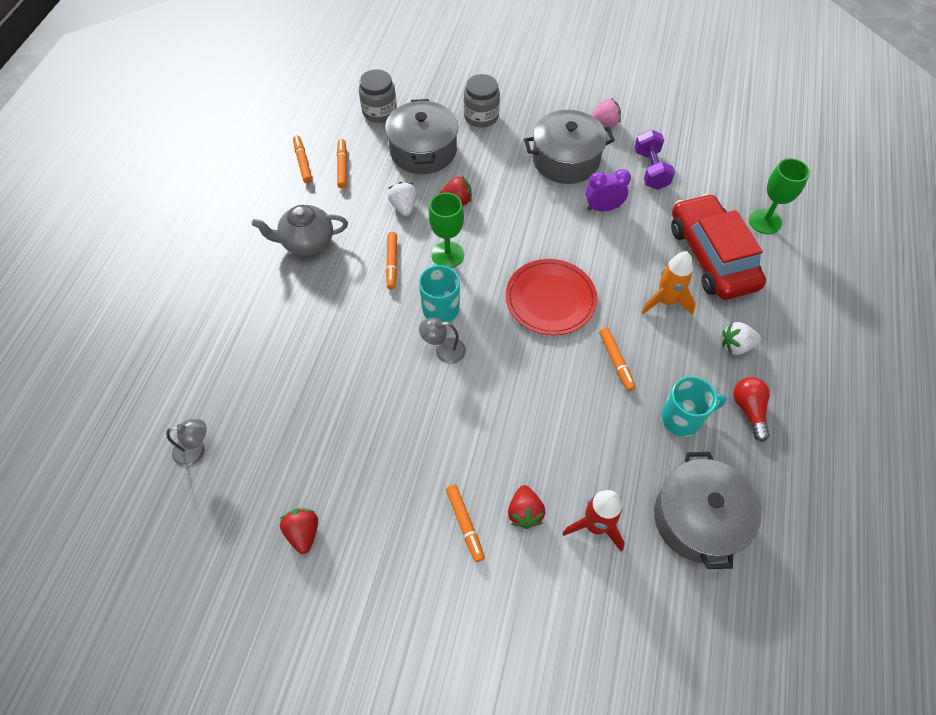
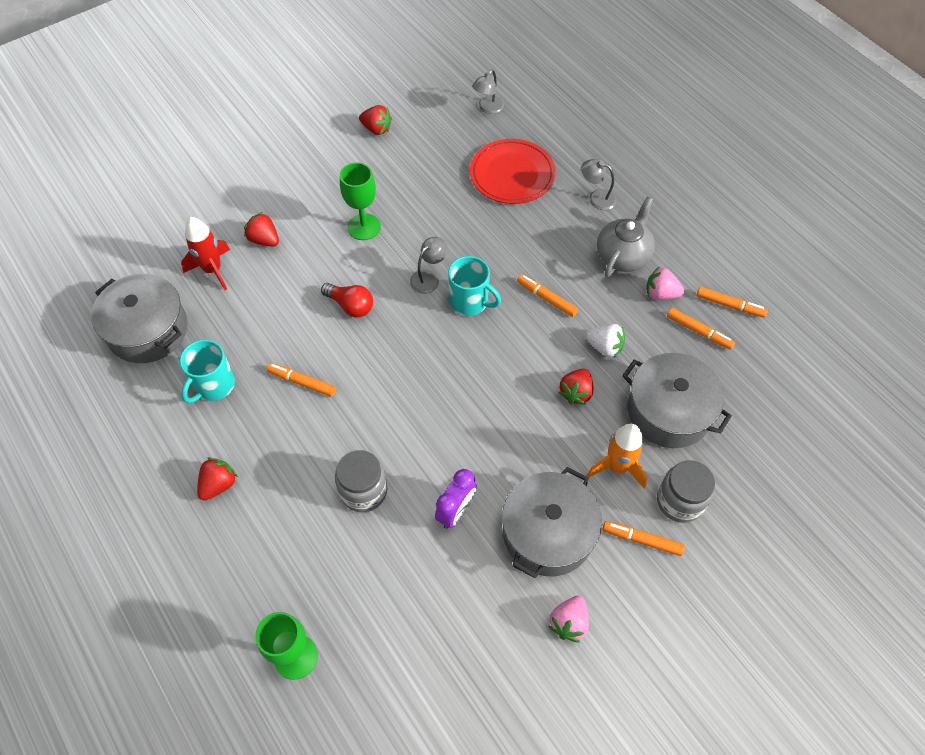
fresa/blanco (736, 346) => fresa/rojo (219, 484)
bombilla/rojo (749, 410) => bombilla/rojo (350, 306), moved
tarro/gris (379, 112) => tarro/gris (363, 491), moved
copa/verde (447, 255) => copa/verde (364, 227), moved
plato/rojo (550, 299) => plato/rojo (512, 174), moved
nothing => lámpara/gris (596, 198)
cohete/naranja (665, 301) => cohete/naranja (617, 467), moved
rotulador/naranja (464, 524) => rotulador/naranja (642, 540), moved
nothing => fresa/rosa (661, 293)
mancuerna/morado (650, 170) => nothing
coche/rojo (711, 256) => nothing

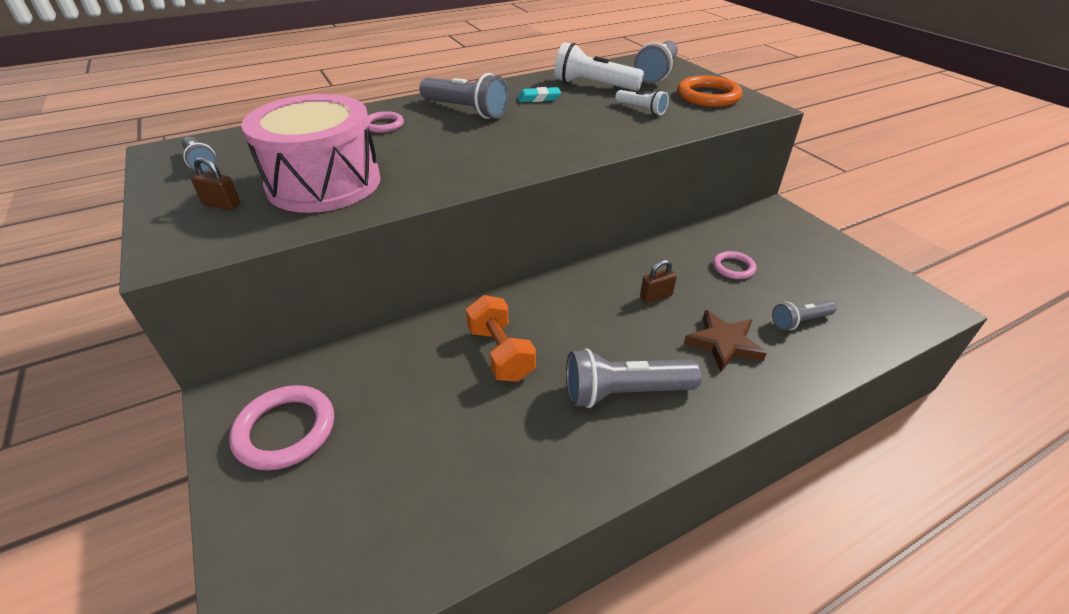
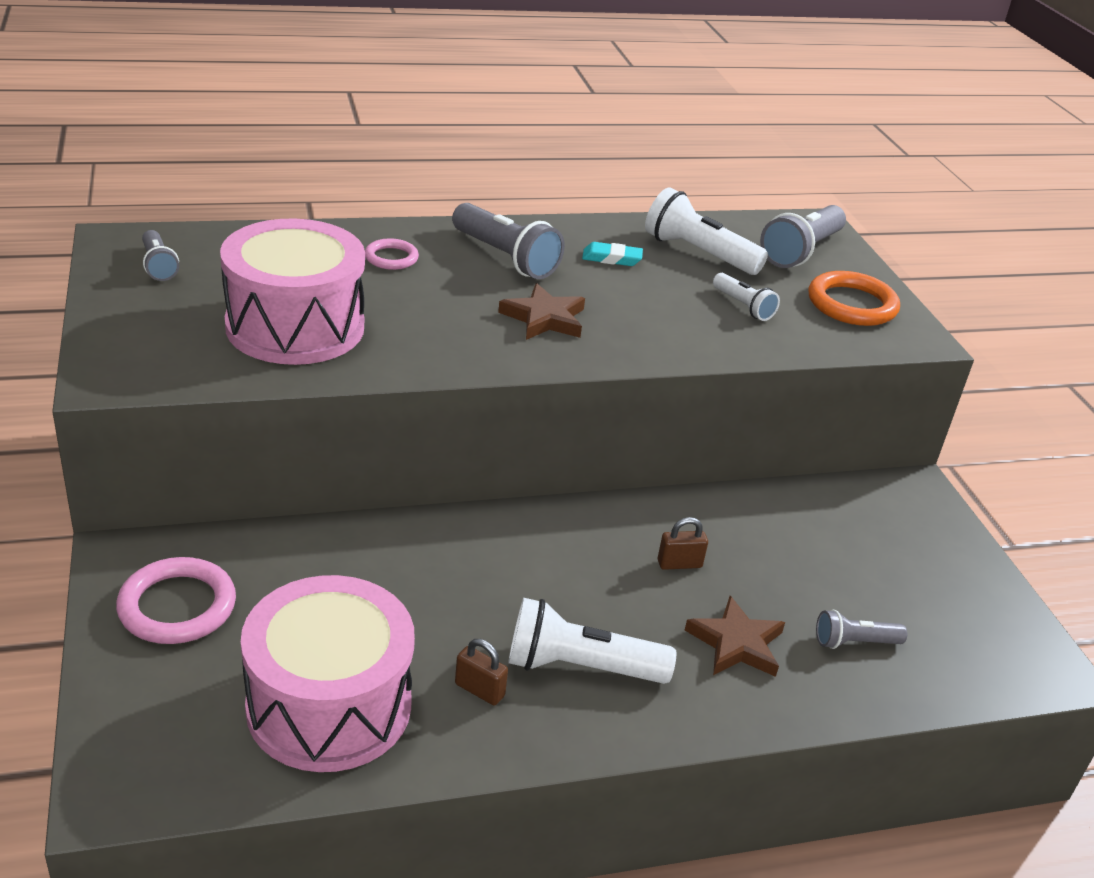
nothing => tambor/rosa (329, 705)
candado/marrón (222, 205) => candado/marrón (479, 690), moved
nothing => estrella/marrón (544, 318)
lámpara de mano/gris (624, 392) => lámpara de mano/blanco (580, 667)
mancuerna/naranja (500, 353) => nothing
anillo/rosa (733, 267) => nothing

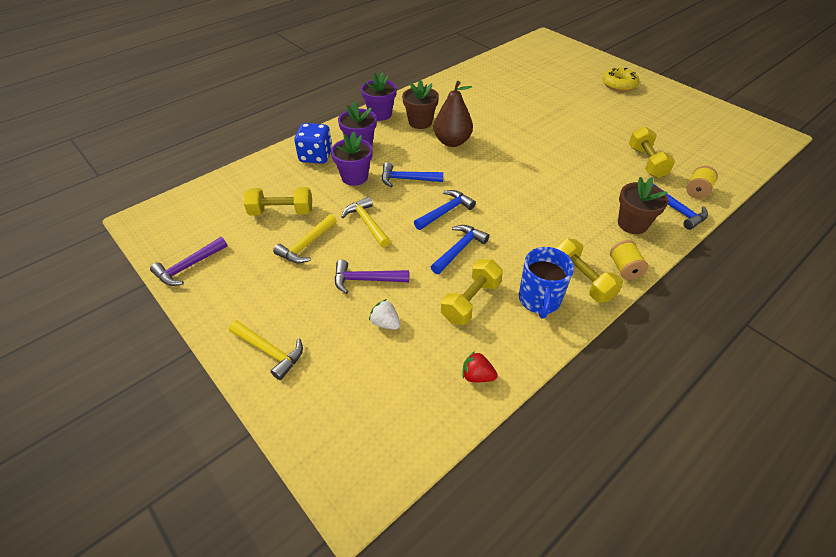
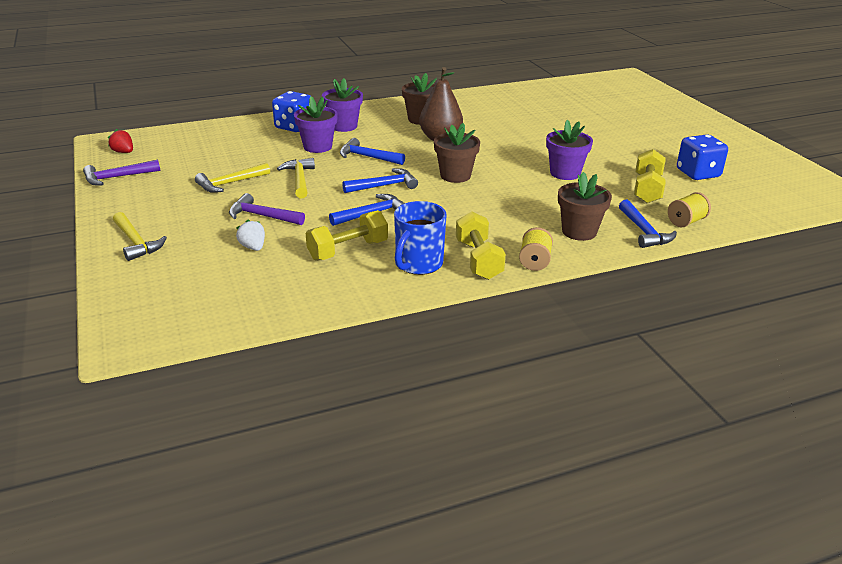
fresa/rojo (477, 376) => fresa/rojo (123, 152), moved
nothing => maceta/marrón (455, 176)
maceta/morado (380, 114) => maceta/morado (565, 173), moved
nothing => dado/azul (698, 173)
mancuerna/amarillo (281, 212) => nothing
rosquilla/amarillo (619, 84) => nothing

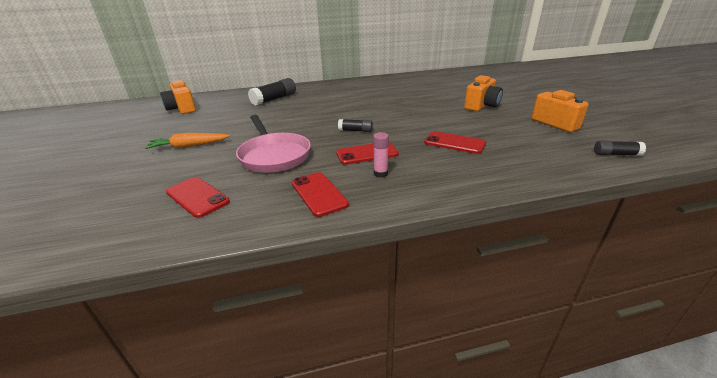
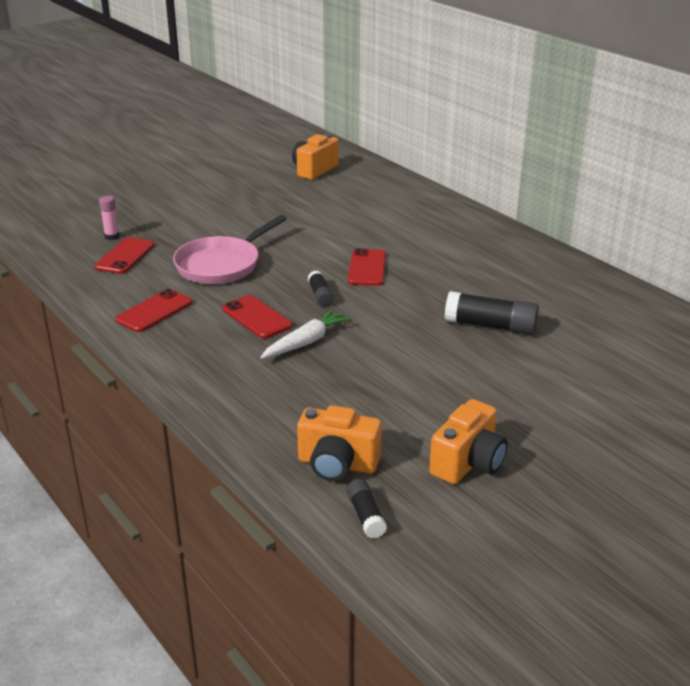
barra de pegamento/rosa (380, 173) => barra de pegamento/rosa (112, 237), moved
nothing => zanahoria/blanco (305, 342)
cámara/naranja (481, 106) => cámara/naranja (337, 464), moved
móvil/rojo (454, 143) => móvil/rojo (367, 268), moved
barra de pegamento/negro (274, 99) => barra de pegamento/negro (490, 326), moved
zanahoria/naranja (189, 146) => nothing

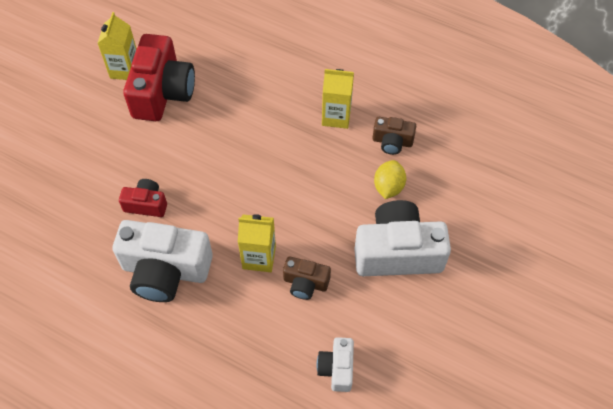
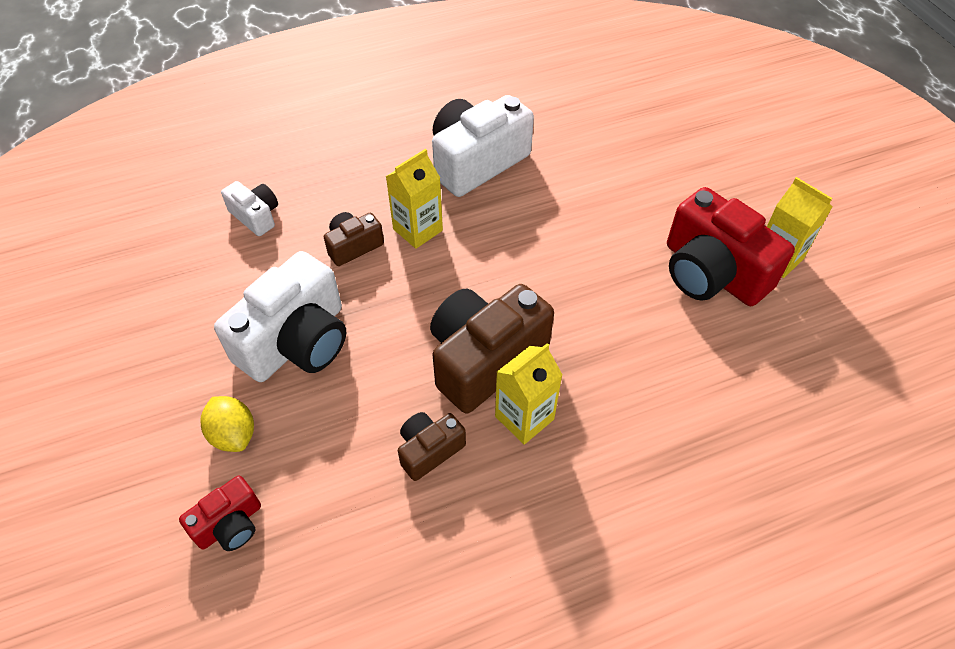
cámara/rojo (146, 204) => cámara/rojo (230, 524), moved
limón/amarillo (388, 187) => limón/amarillo (233, 434), moved
nothing => cámara/marrón (485, 359)

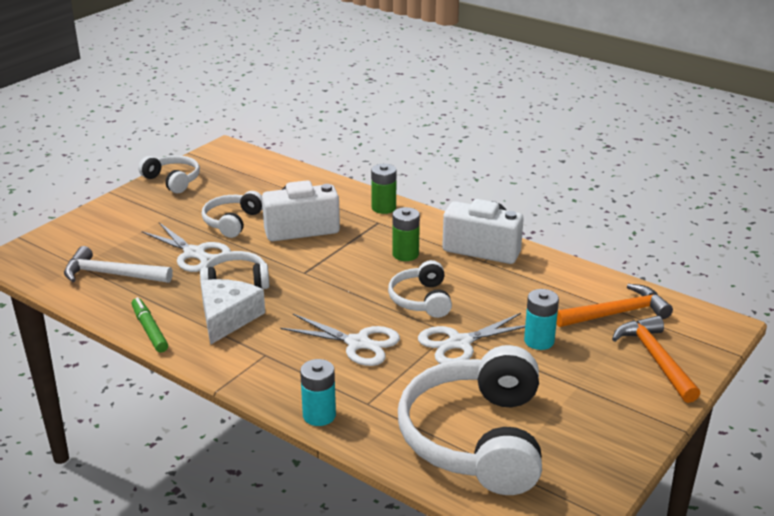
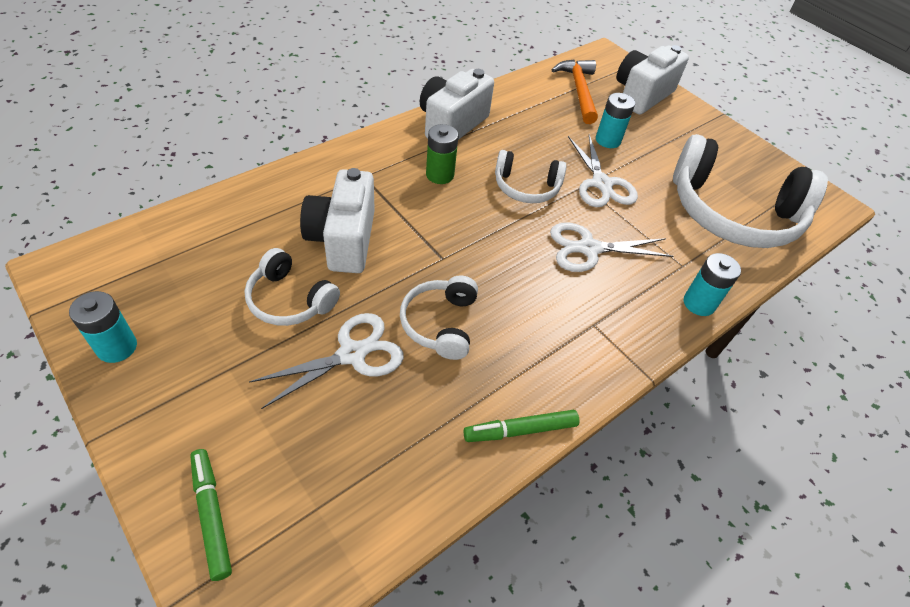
auriculares/blanco (173, 180) => pila/turquesa (117, 347)
nothing => rotulador/verde (211, 515)
tijeras/blanco (358, 343) => tijeras/blanco (589, 248), 135 degrees counterclockwise
martillo/naranja (655, 359) => cámara/blanco (642, 95)
martillo/blanco (112, 275) => nothing
queso/blanco (227, 318) => nothing
pila/verde (383, 208) => nothing

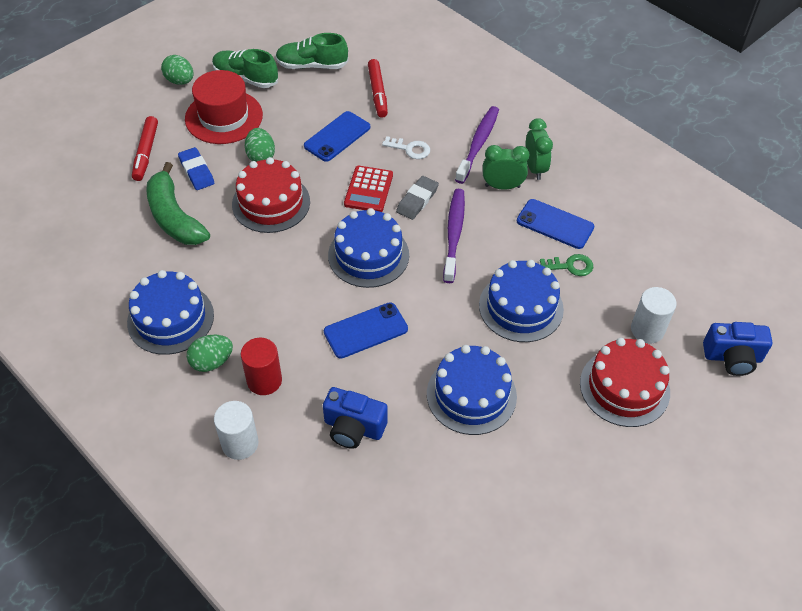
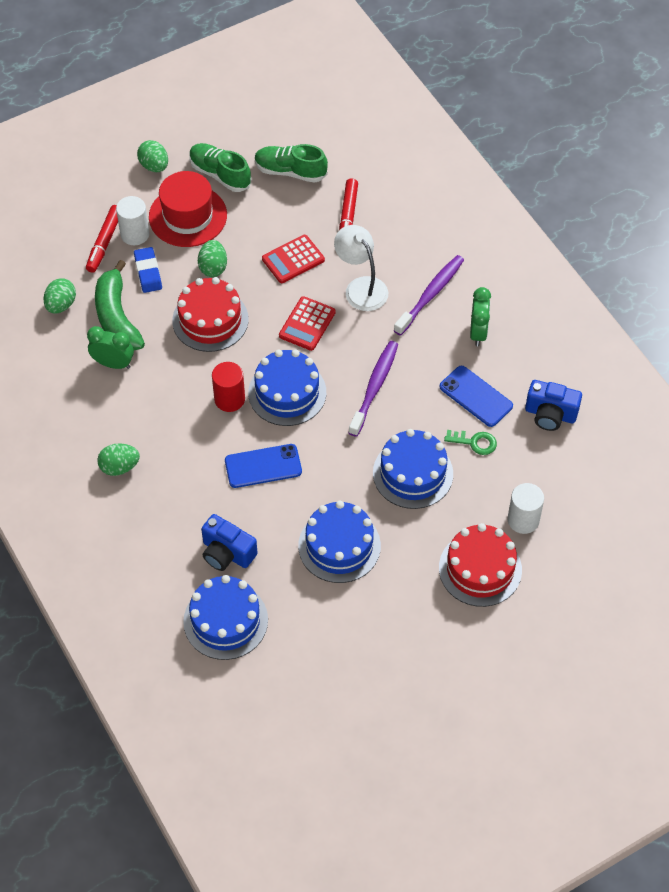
nothing => huevo/verde (61, 305)
despertador/verde (502, 186) => despertador/verde (113, 363), moved
cilindro/blanco (240, 443) => cilindro/blanco (135, 234), moved
tarta/azul (170, 318) => tarta/azul (225, 621), moved
cilindro/rojo (264, 380) => cilindro/rojo (229, 399), moved
móvil/azul (337, 137) => calculadora/rojo (293, 259)
llave/blanco (410, 149) => lámpara/blanco (361, 287)
cámara/azul (732, 357) => cámara/azul (550, 414), moved
goma de borrar/gris (417, 200) => nothing

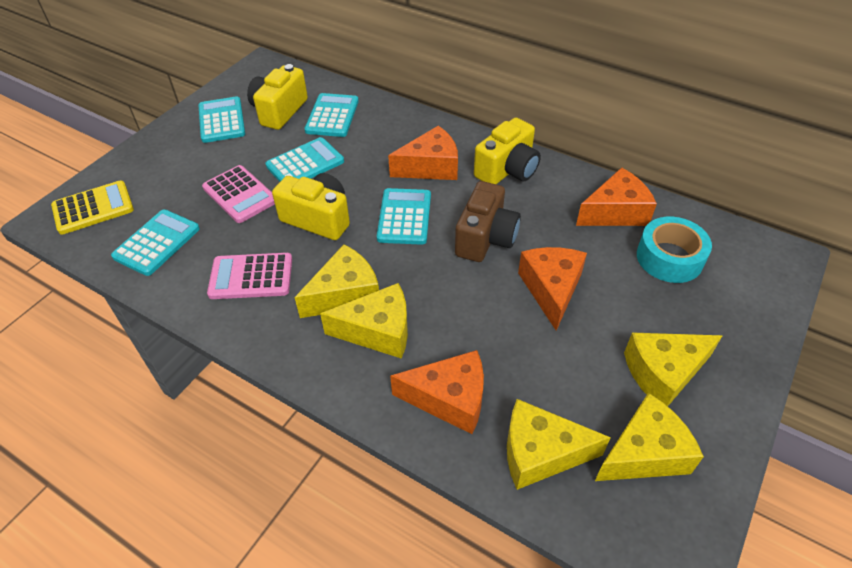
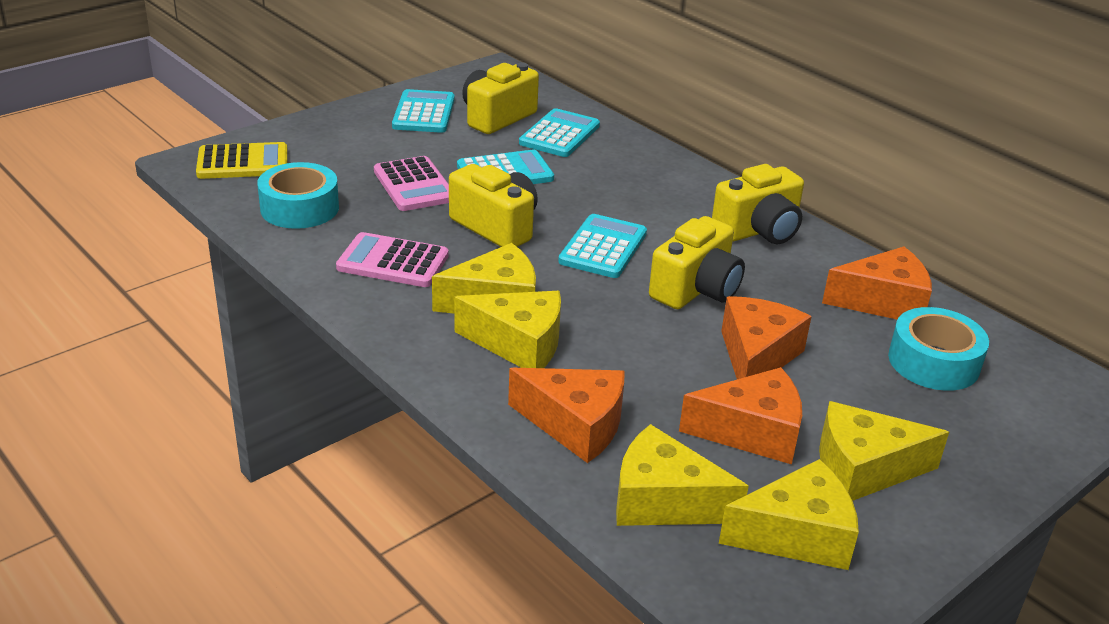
calculadora/turquesa (157, 243) => cinta adhesiva/turquesa (299, 208)
cámara/marrón (485, 238) => cámara/amarillo (696, 289)
queso/naranja (430, 167) => queso/naranja (752, 432), moved

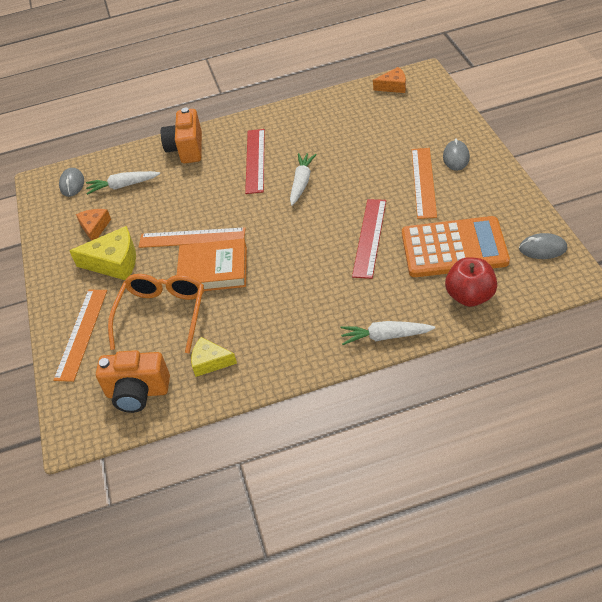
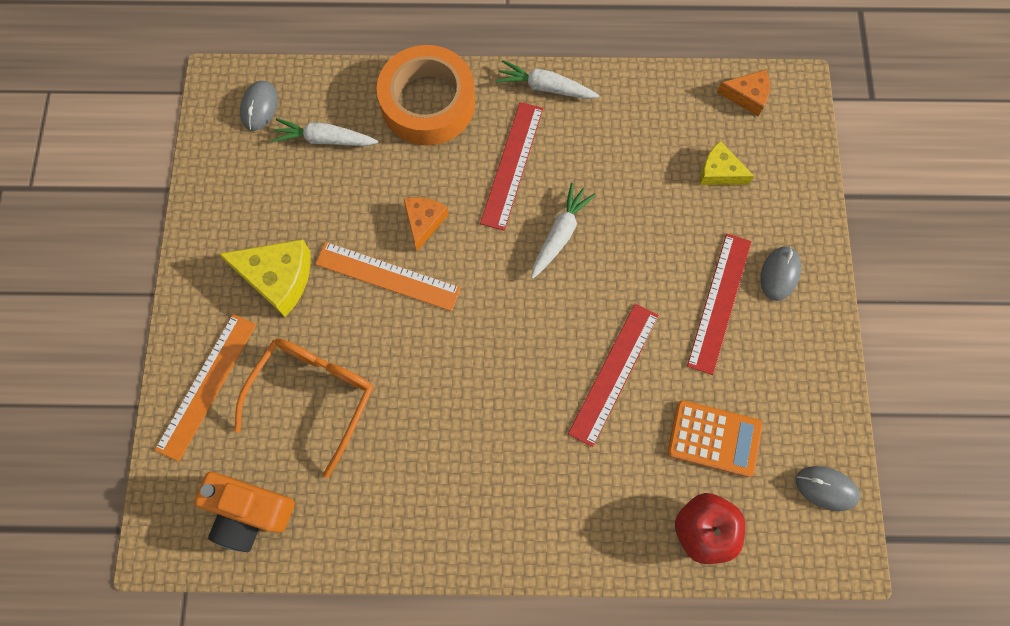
cámara/naranja (186, 149) => cinta adhesiva/naranja (428, 103)
queso/naranja (95, 228) => queso/naranja (424, 222), moved
zanahoria/blanco (385, 336) => zanahoria/blanco (545, 87), moved
calculadora/naranja (454, 248) => calculadora/naranja (714, 438), x0.64
regla/naranja (423, 182) => regla/rojo (719, 302)
queso/amarillo (210, 362) => queso/amarillo (719, 172), moved
libro/naranja (213, 270) => nothing

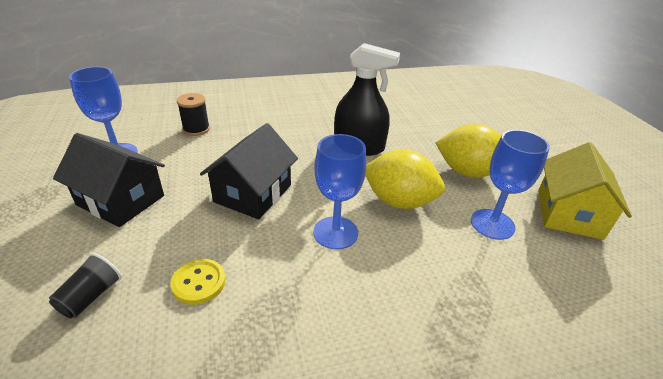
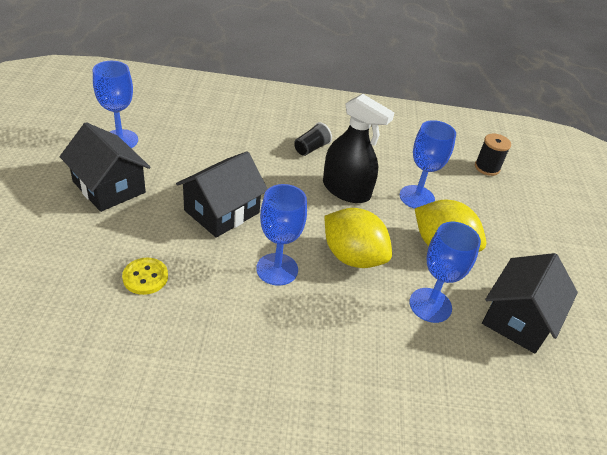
vaso/negro (91, 296) => vaso/negro (311, 148), moved
nothing => copa/azul (417, 197)
carrete/negro (196, 129) => carrete/negro (487, 167), moved
casa/amarillo (569, 213) => casa/negro (518, 318)

